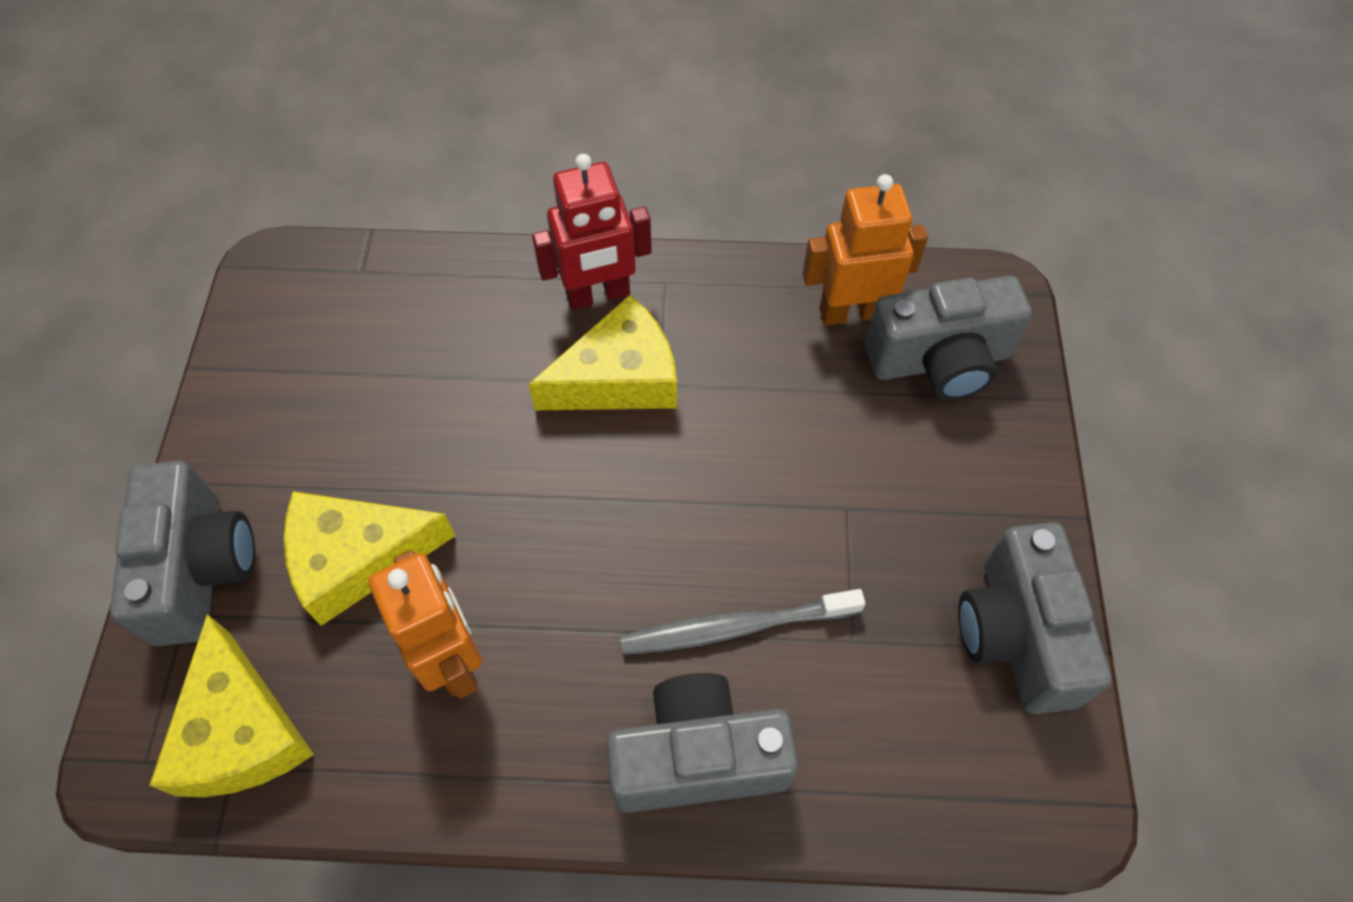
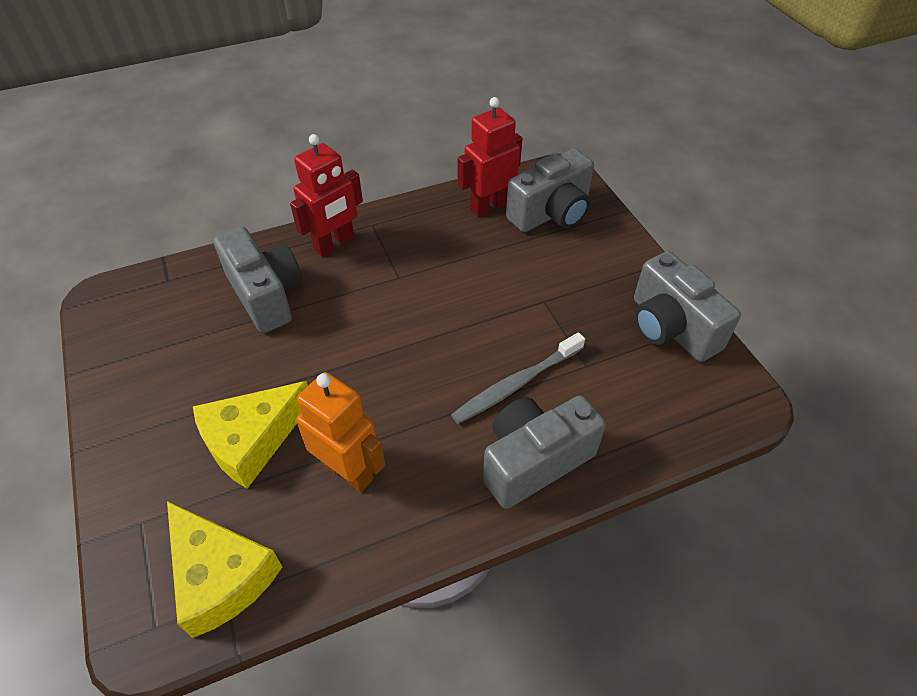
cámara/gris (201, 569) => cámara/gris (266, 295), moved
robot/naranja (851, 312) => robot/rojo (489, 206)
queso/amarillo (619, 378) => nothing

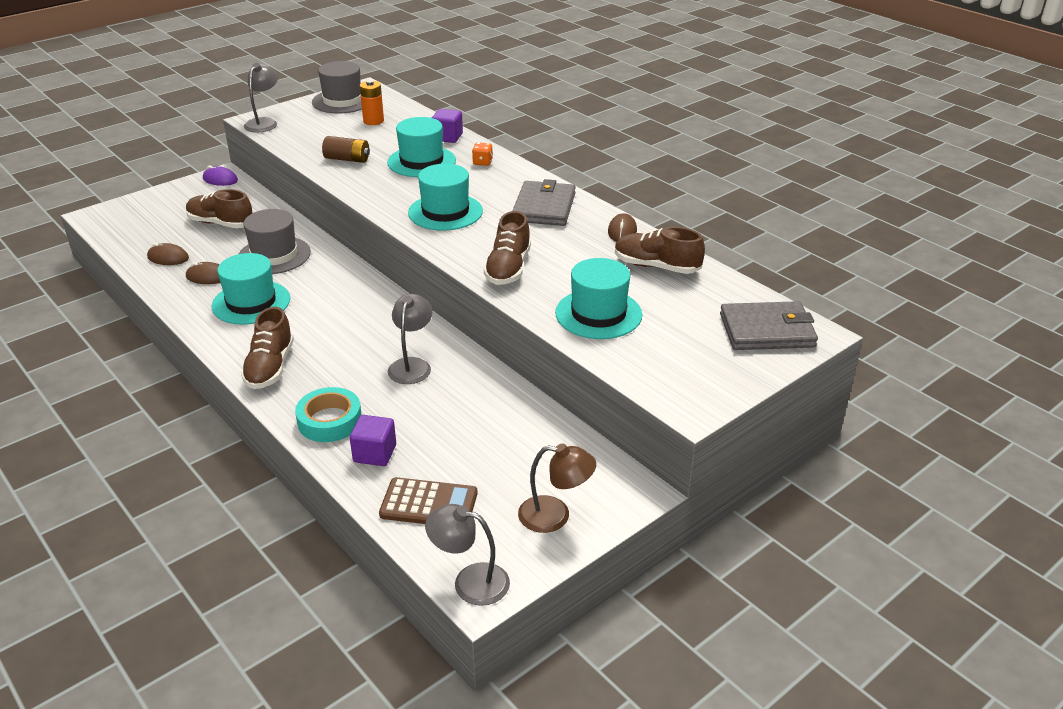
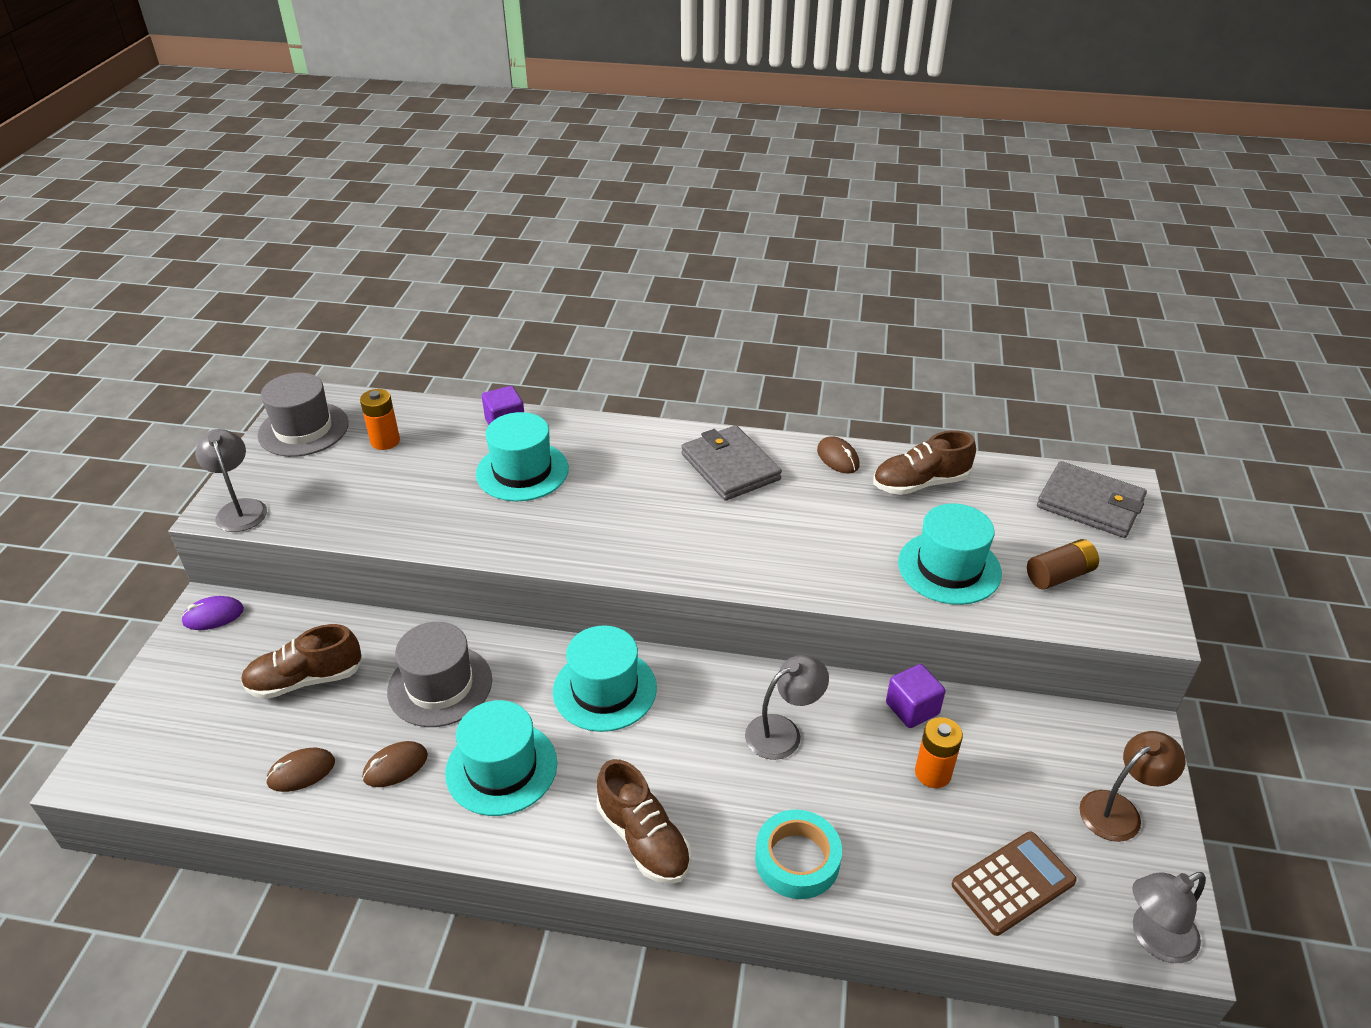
sombrero/turquesa (445, 212) => sombrero/turquesa (604, 689), moved
lámpara/gris (412, 365) => lámpara/gris (783, 732), 90 degrees clockwise
cubo/morado (375, 453) => cubo/morado (912, 708), moved
nothing => pila/naranja (933, 773)
pila/marrón (347, 159) => pila/marrón (1059, 575), moved
cartera/gris (767, 330) => cartera/gris (1090, 504), 75 degrees clockwise
dado/naranja (482, 162) => nothing
zapato/marrón (508, 268) => nothing

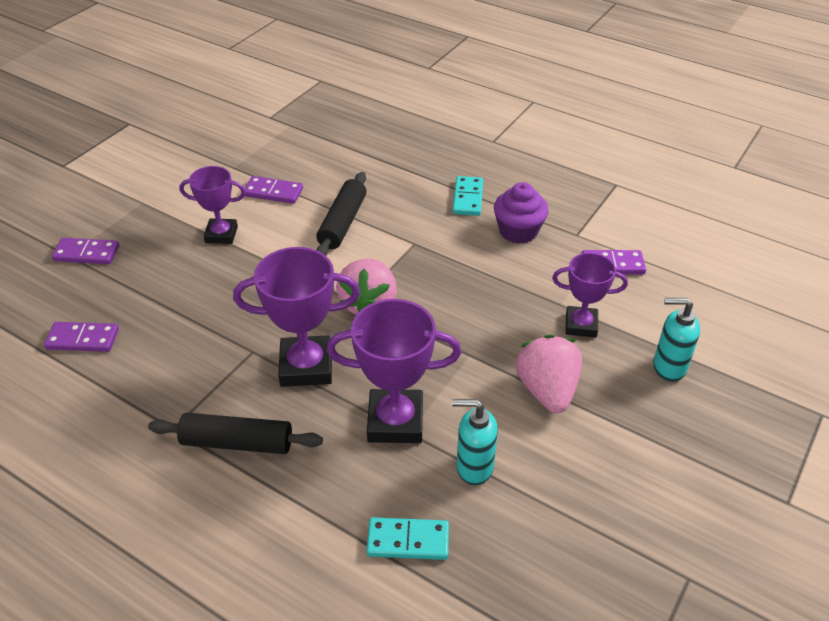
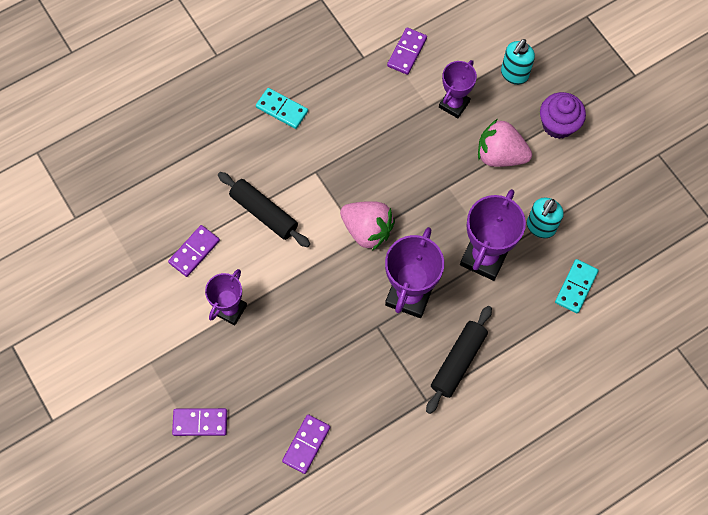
ficha de dominó/morado (86, 253) => ficha de dominó/morado (200, 422), 60 degrees clockwise
magdalena/morado (518, 231) => magdalena/morado (558, 124), moved

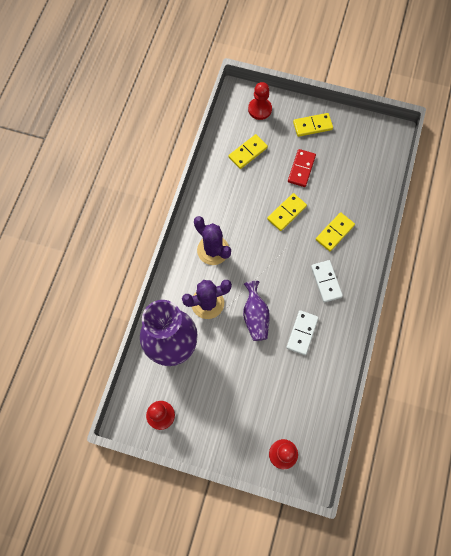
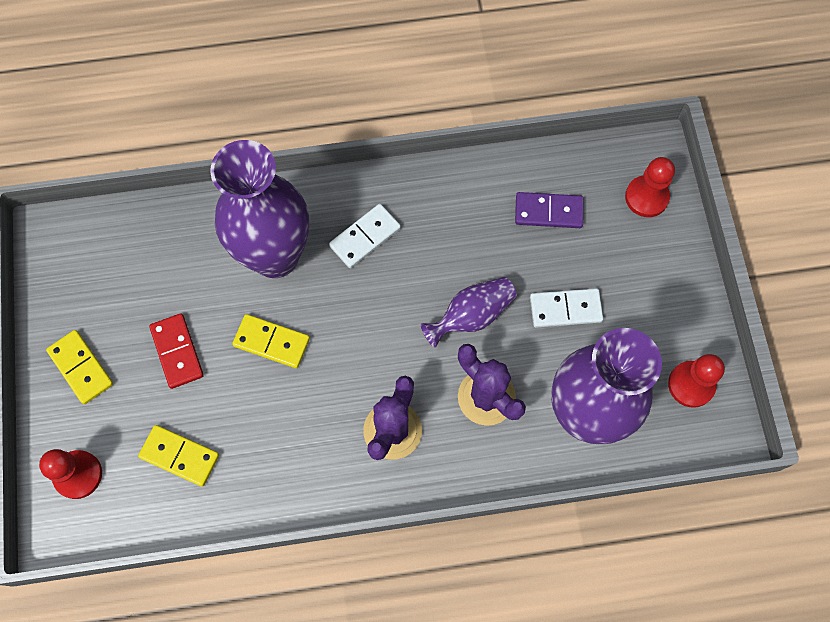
ficha de dominó/rojo (301, 169) => ficha de dominó/rojo (177, 351), 75 degrees clockwise
ficha de dominó/amarillo (334, 232) => florero/morado (275, 256)
nothing => ficha de dominó/morado (548, 211)
ficha de dominó/blanco (302, 333) => ficha de dominó/blanco (565, 309), moved

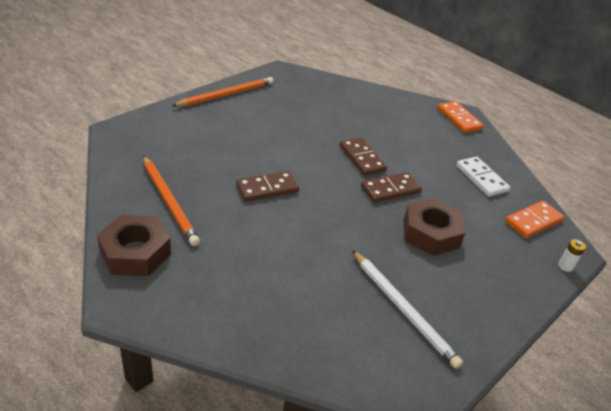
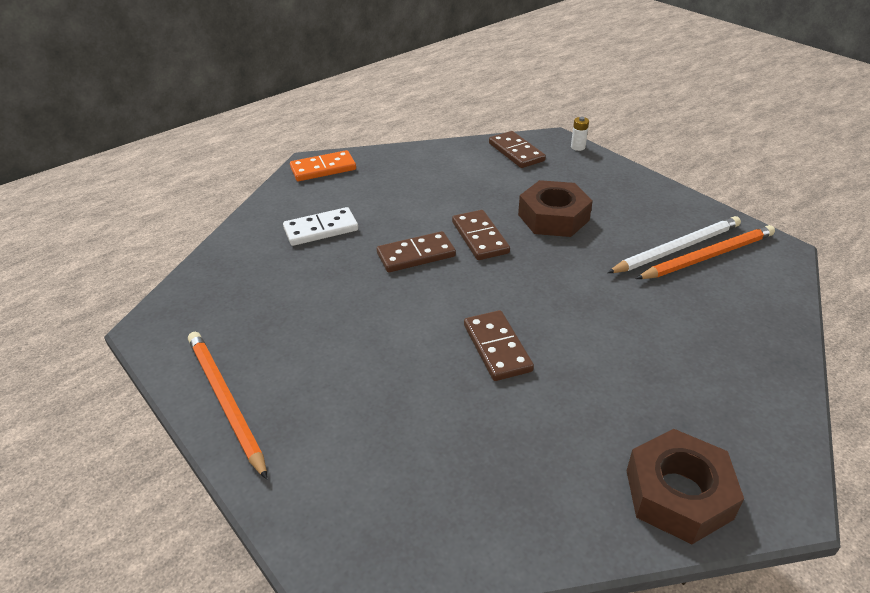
ficha de dominó/blanco (481, 178) => ficha de dominó/blanco (321, 229), moved
ficha de dominó/naranja (533, 221) => ficha de dominó/marrón (516, 152)
lápiz/naranja (169, 201) => lápiz/naranja (707, 256), moved

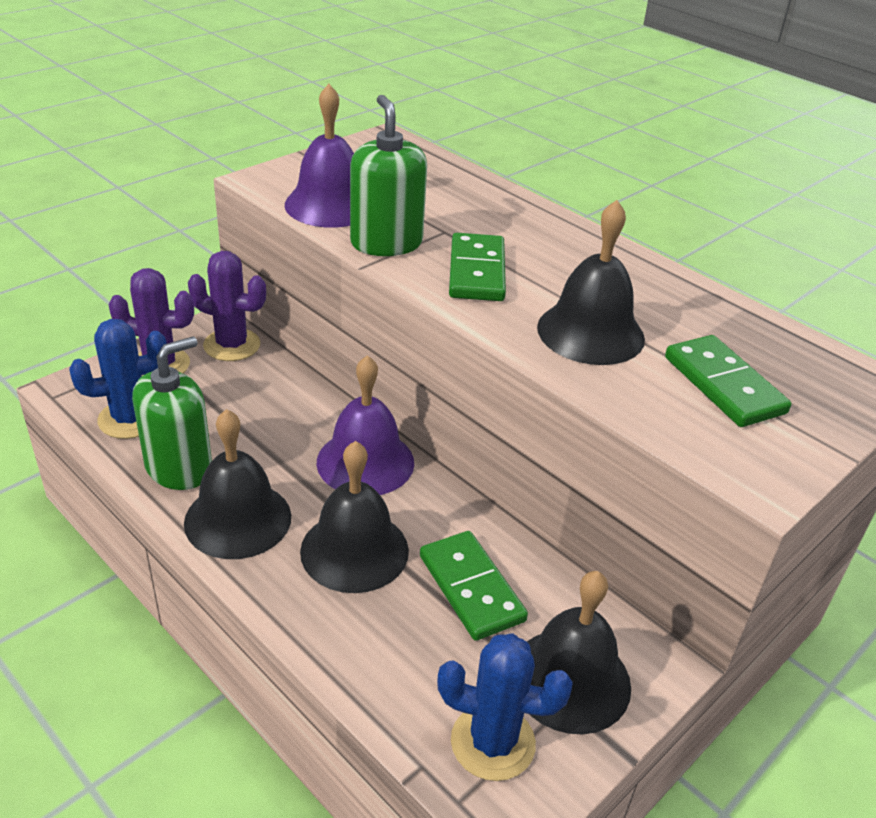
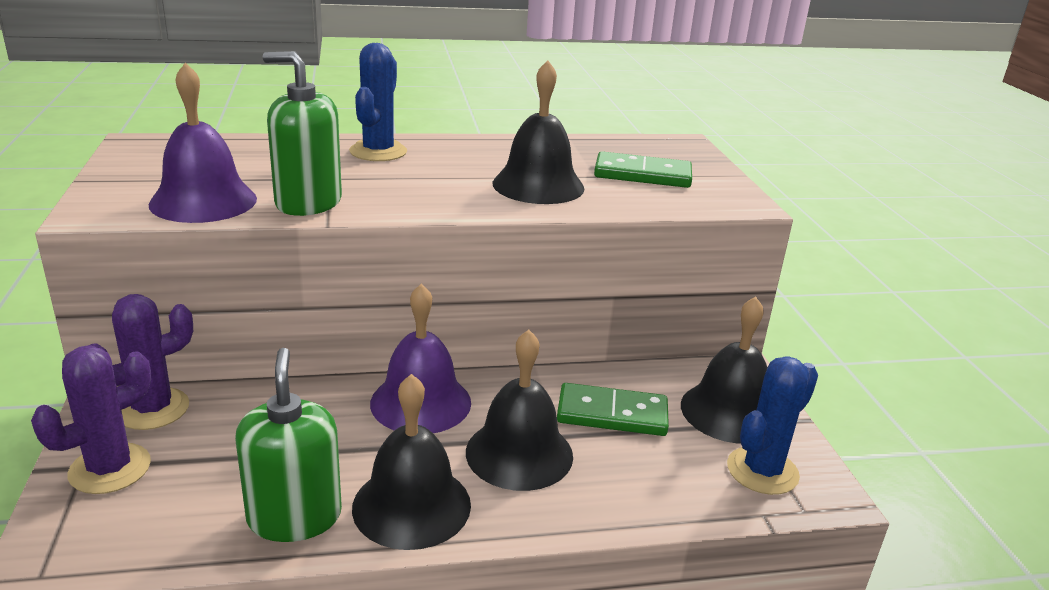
cactus/azul (130, 419) => cactus/azul (378, 152), moved
ficha de dominó/verde (476, 271) => nothing

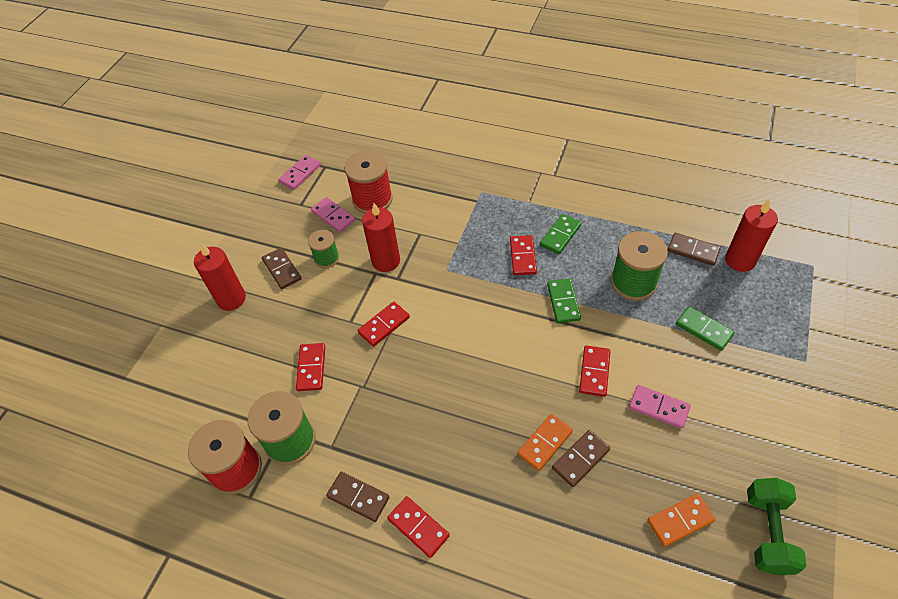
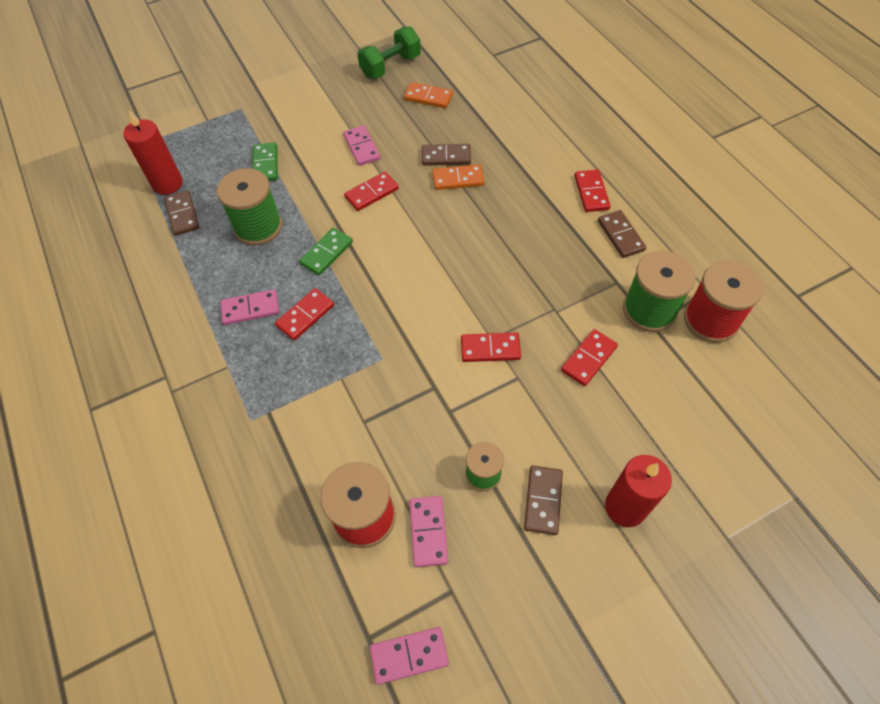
ficha de dominó/verde (560, 235) => ficha de dominó/rosa (250, 309)
vela/rojo (386, 261) => nothing

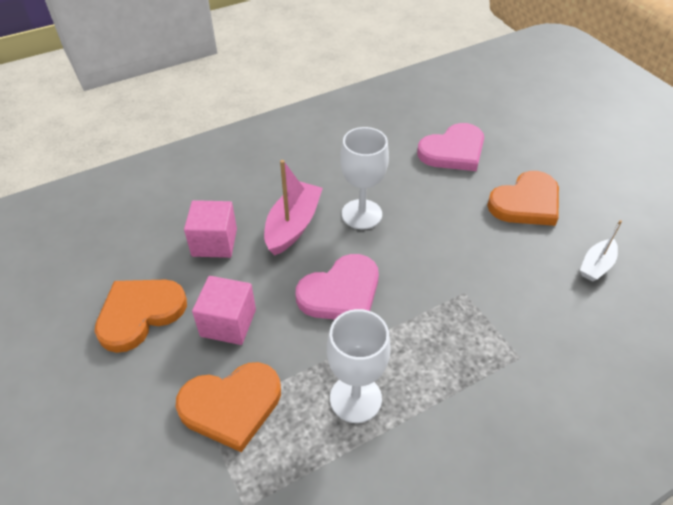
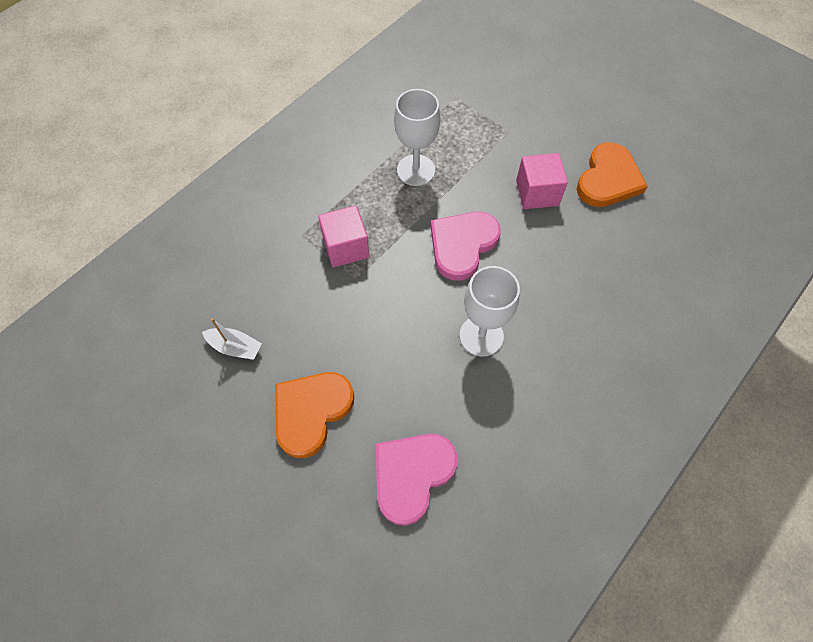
barco/blanco (596, 265) => barco/blanco (235, 347), 90 degrees clockwise
cubo/rosa (214, 242) => cubo/rosa (346, 247), moved
corazón/naranja (231, 406) => nothing
barco/rosa (293, 225) => nothing

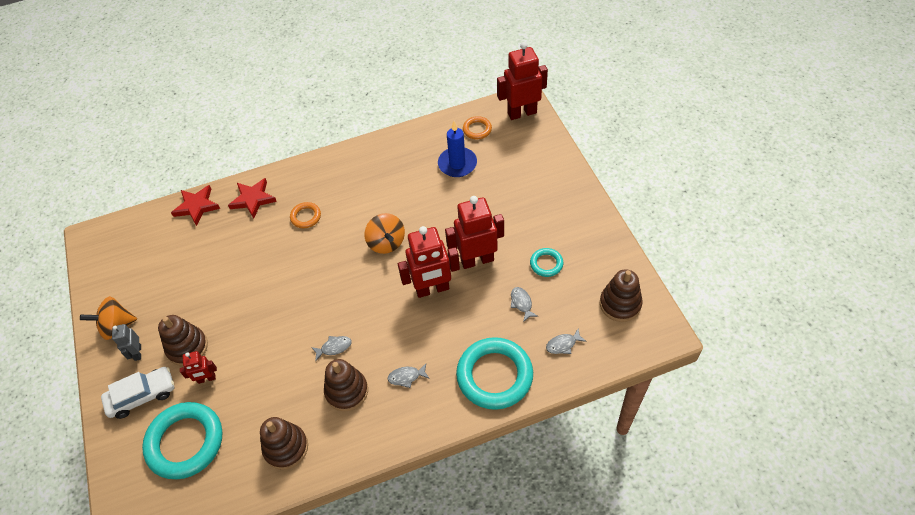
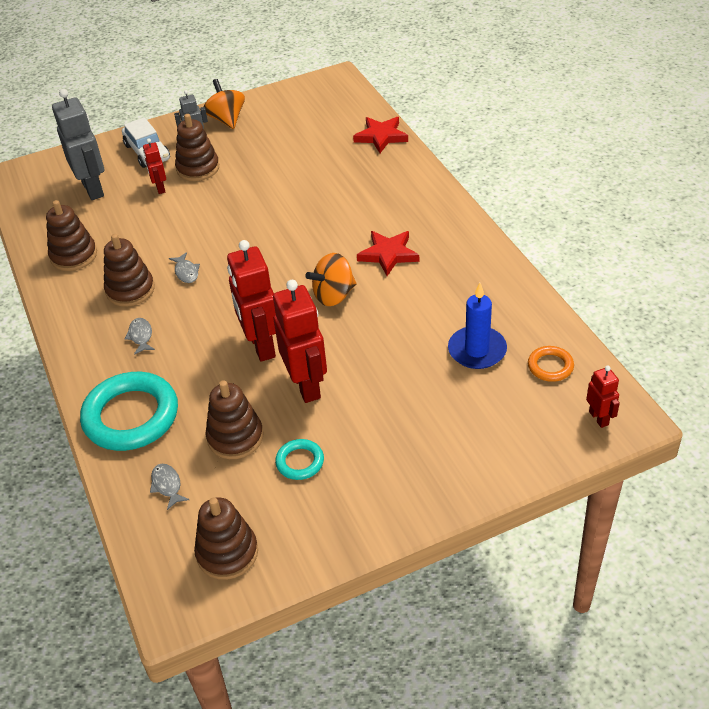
anillo/turquesa (185, 442) => robot/gris (93, 189)
pez/gris (521, 303) => juguete apilable/marrón (235, 437)
estrella/rojo (253, 199) => estrella/rojo (388, 254), moved
robot/rojo (522, 113) => robot/rojo (599, 418), x0.51
anillo/naranja (306, 217) => nothing

